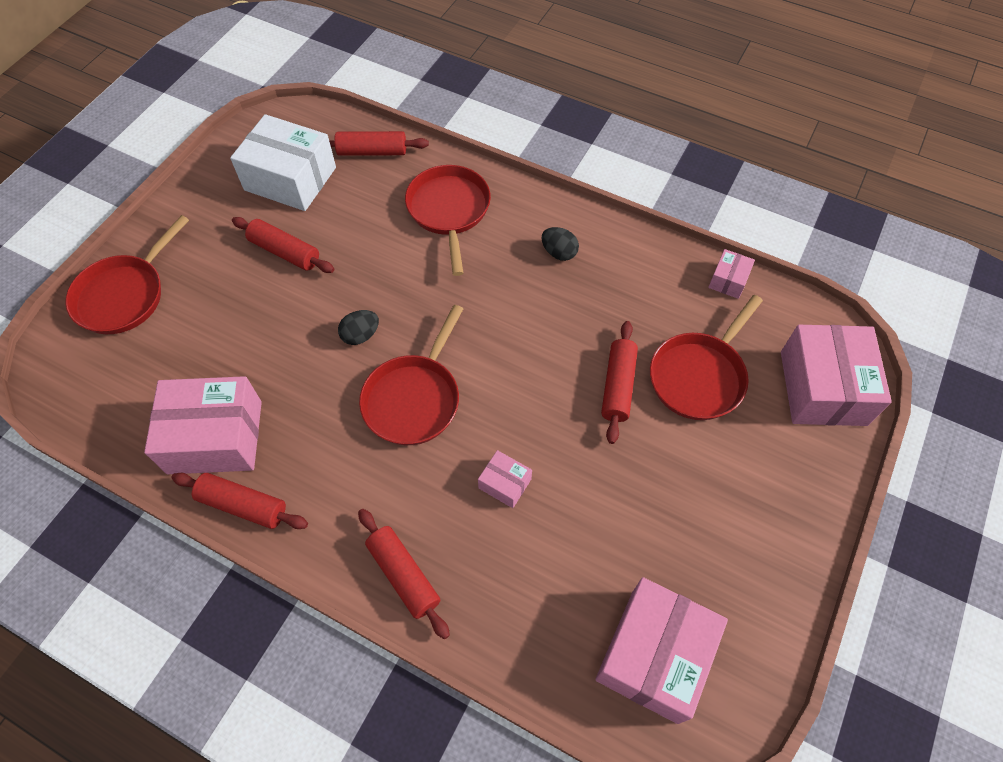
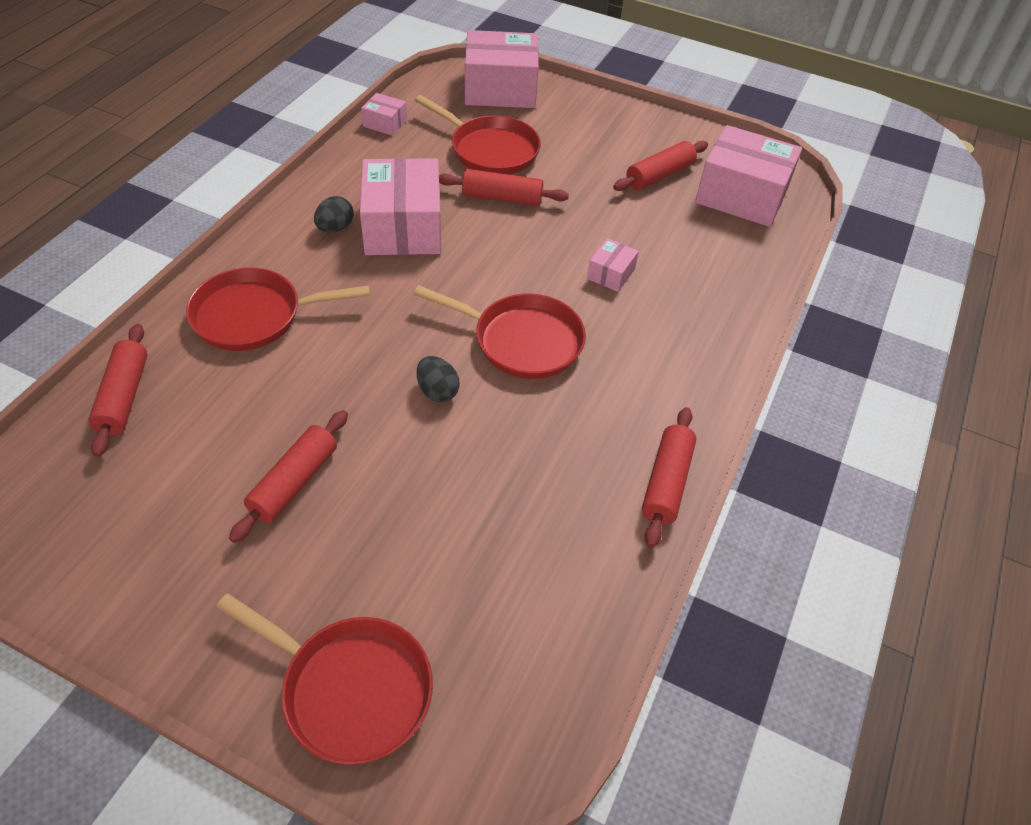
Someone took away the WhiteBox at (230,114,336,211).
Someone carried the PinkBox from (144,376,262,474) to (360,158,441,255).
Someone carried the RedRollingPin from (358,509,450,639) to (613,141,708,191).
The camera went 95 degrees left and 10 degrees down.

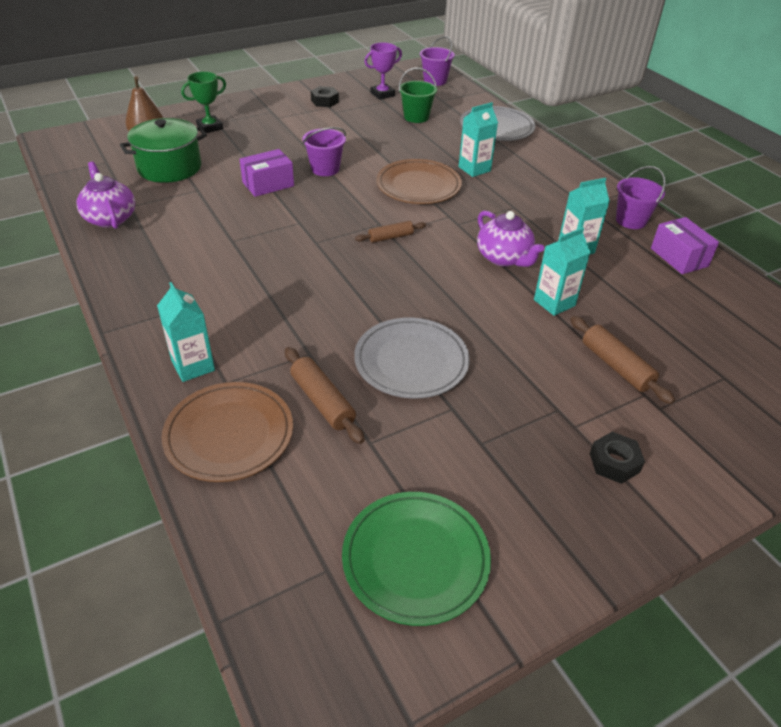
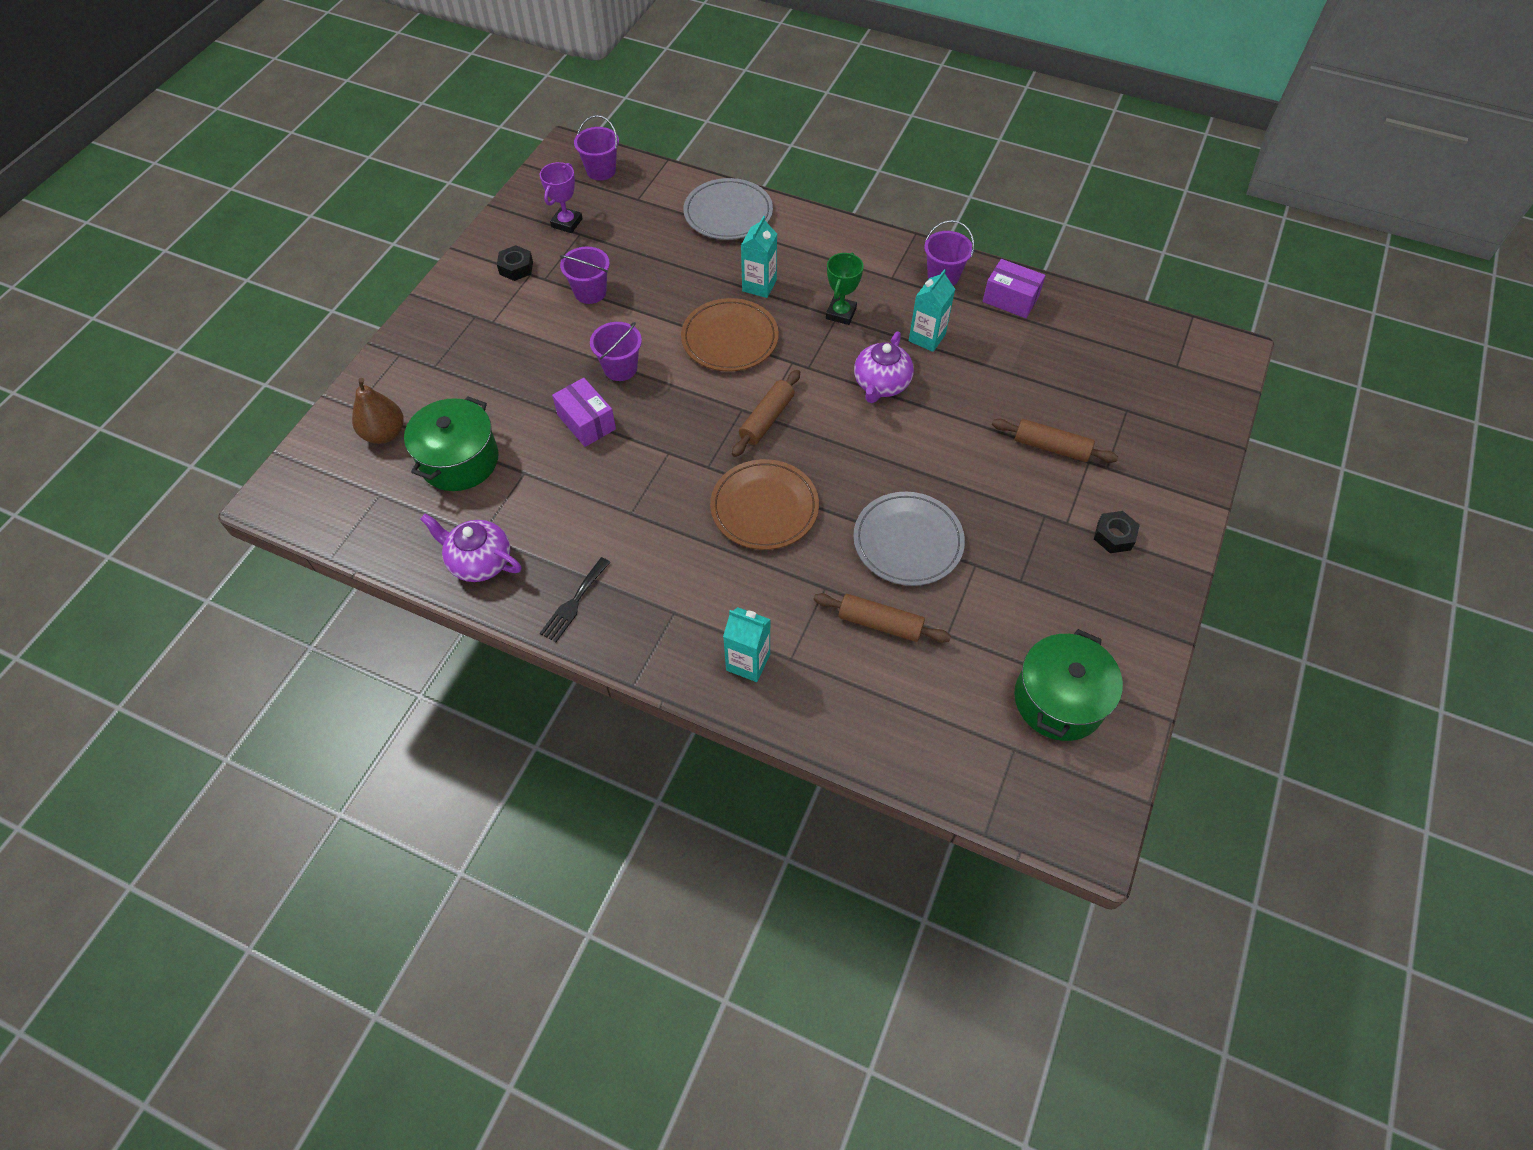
Someone took away the GreenBucket at (399,67,437,123).
Someone took away the TurquoiseCarton at (534,227,591,316).
Someone put down the BlackFork at (540,557,610,642).
Someone put down the PurpleBucket at (560,247,610,304).
Someone carried the BrownPlate from (161,382,293,482) to (710,459,819,550).
Someone carried the GreenTrophy from (181,71,226,133) to (826,253,864,325).
Someone swapped the GreenPlate at (342,492,491,626) for the GreenPot at (1014,629,1123,741).
Someone rotated the PurpleBox at (239,149,294,197) by 60 degrees counterclockwise.
Someone rotated the PurpleTeapot at (477,211,544,267) by 90 degrees clockwise.
Someone scaled the BrownRollingPin at (355,221,426,243) by 1.51.
The camera went 35 degrees left and 15 degrees up.

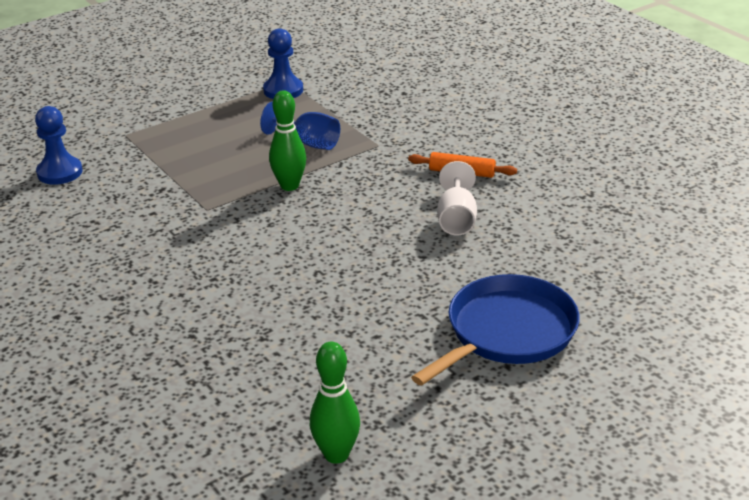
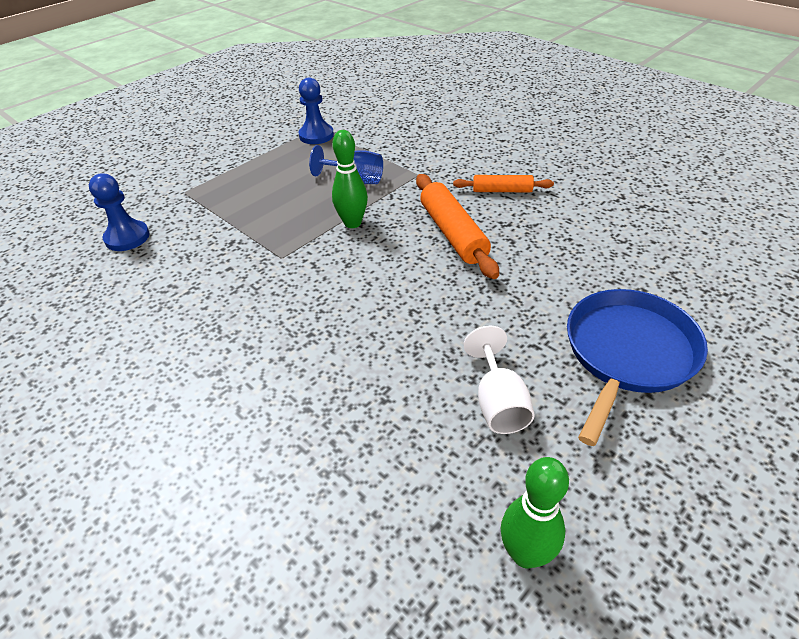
Someone put down the OrangeRollingPin at (416,174,499,279).
Someone carried the WhiteGoblet from (437,161,477,235) to (463,326,535,434).
The camera went 10 degrees left and 10 degrees up.

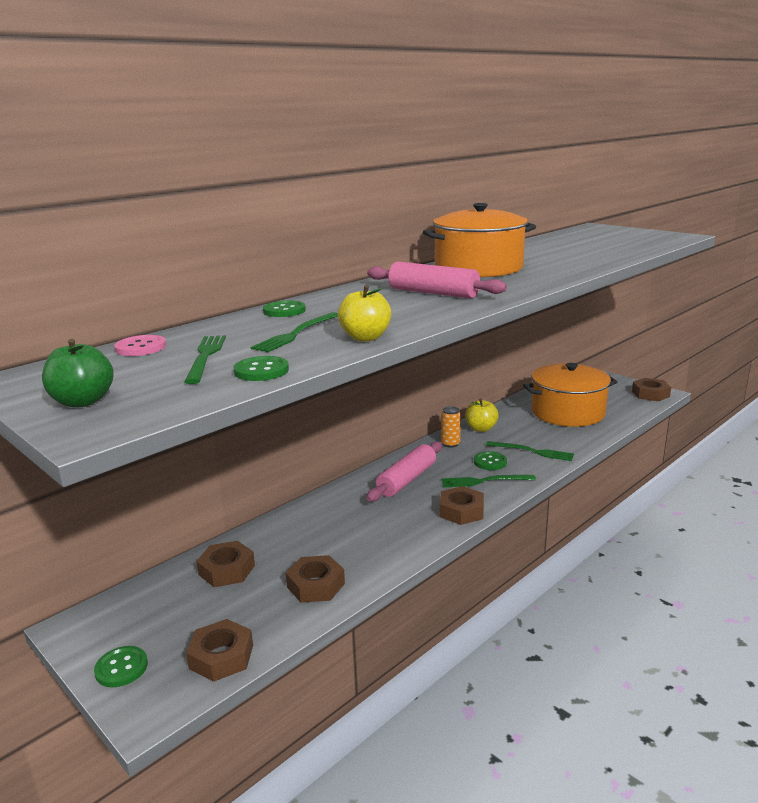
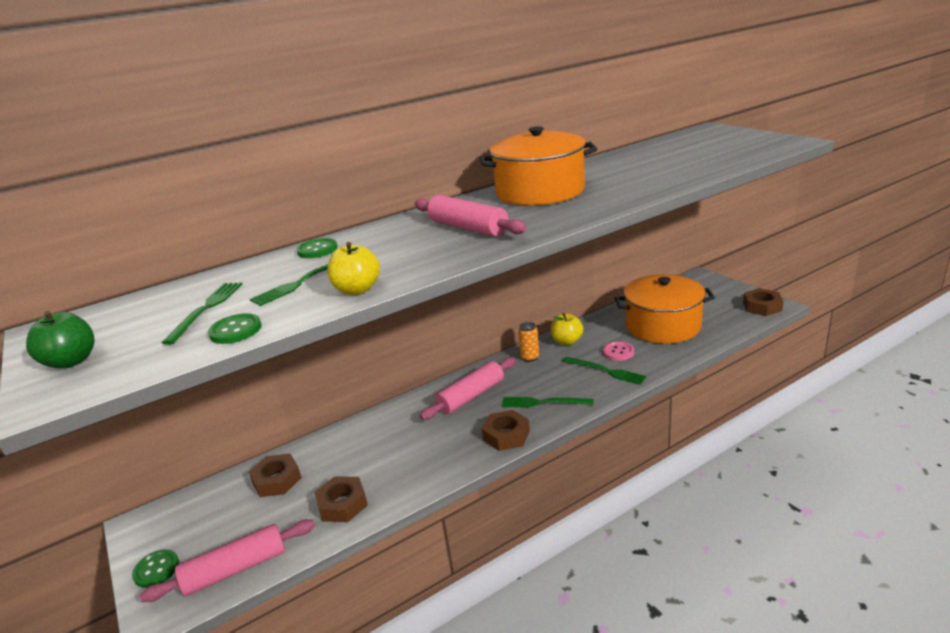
Someone took away the GreenButton at (474,451,507,470).
Someone carried the PinkButton from (114,335,166,356) to (603,341,634,361).
Someone swapped the BrownNut at (186,619,253,682) for the PinkRollingPin at (140,519,315,602).
The camera went 15 degrees right and 5 degrees up.

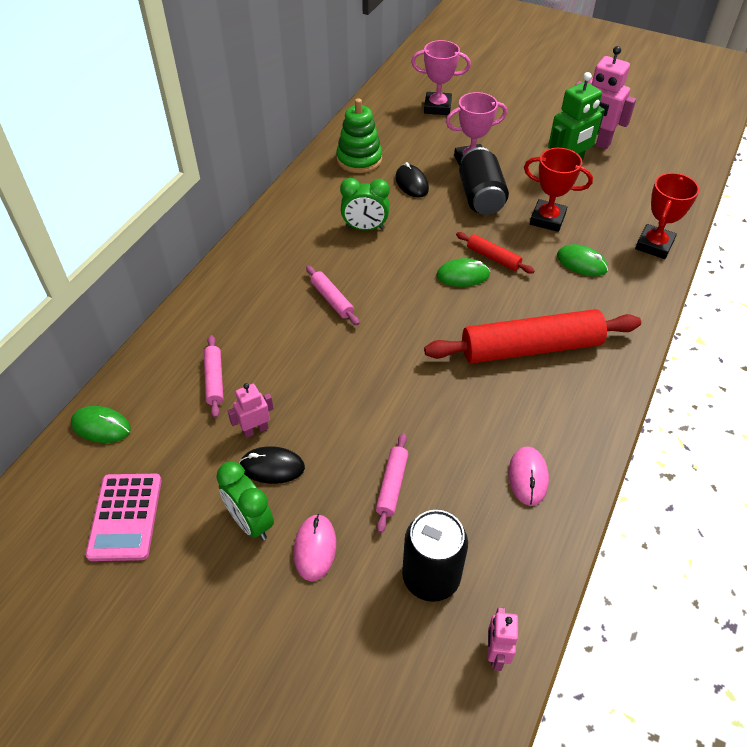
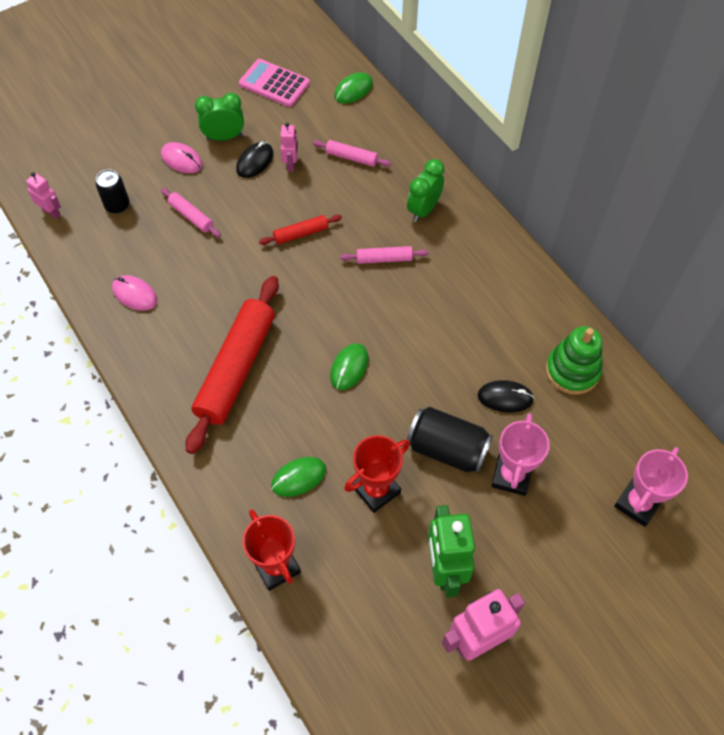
Someone carried the GreenClock from (340,178,390,231) to (407,159,445,222).
Someone carried the RedRollingPin from (456,232,534,274) to (259,215,342,245).
Someone scaled the BlackCan at (402,510,468,602) by 0.64.
The camera went 120 degrees right and 10 degrees up.

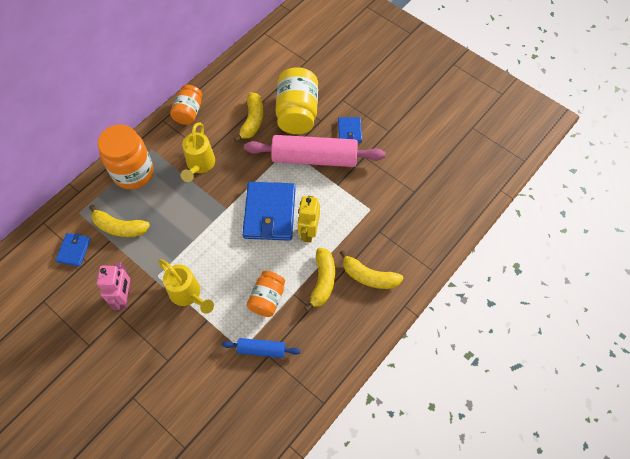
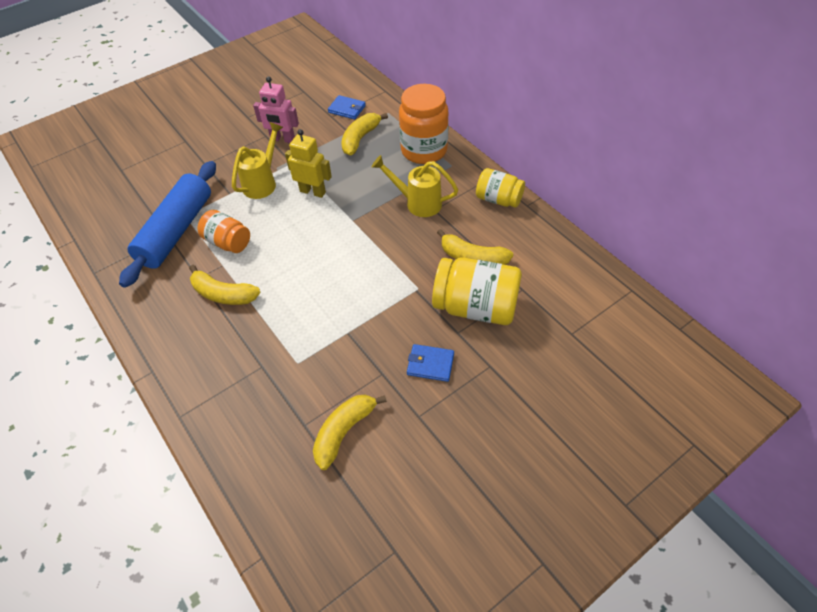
Someone took away the BlueWallet at (242,182,296,241).
Someone took away the PinkRollingPin at (244,135,385,167).
Someone carried the YellowRobot from (298,195,320,243) to (285,129,332,198).
Someone carried the YellowBanana from (340,250,404,289) to (313,395,387,470).
Someone repainted the OrangeJar at (170,85,202,125), which became the YellowJar at (476,168,525,208).
Someone rotated the YellowWateringCan at (158,259,214,314) by 150 degrees clockwise.
Someone scaled the BlueRollingPin at (222,338,301,358) by 2.06.
The camera went 105 degrees right and 10 degrees down.

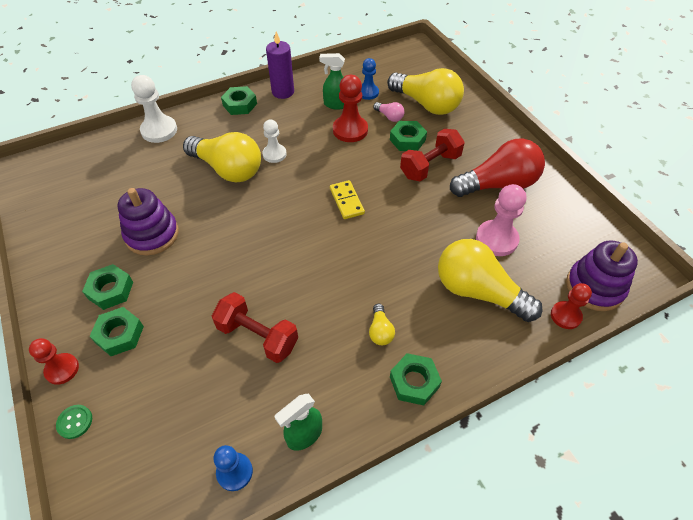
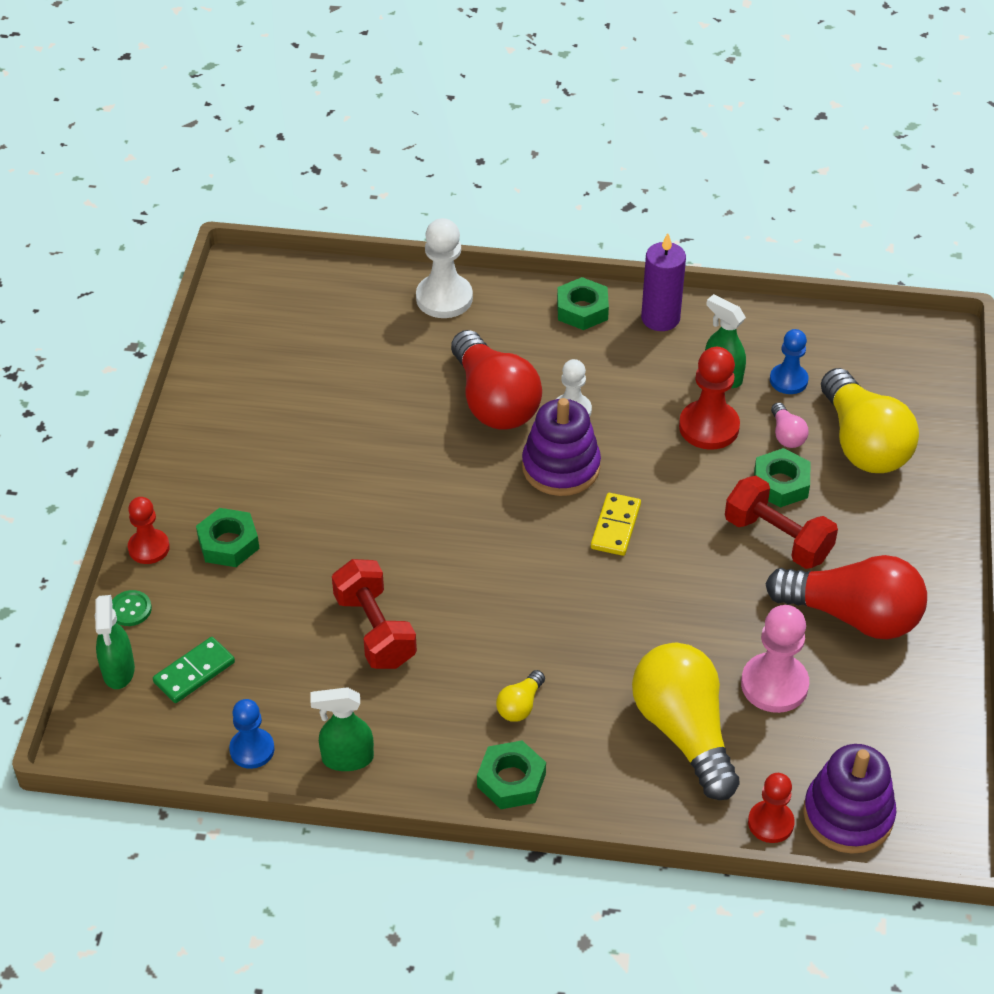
Someone took away the GreenNut at (82,264,133,310).
Someone put down the GreenSprayBottle at (95,595,135,689).
Someone put down the GreenDomino at (153,637,235,703).
Someone carried the PurpleStackingToy from (118,188,179,255) to (522,398,601,496).
Someone repainted the YellowLightBulb at (183,132,261,183), which became the RedLightBulb at (451,330,542,430).
Someone rotated the RedDumbbell at (400,129,465,181) by 45 degrees clockwise.
The camera went 35 degrees right and 5 degrees down.

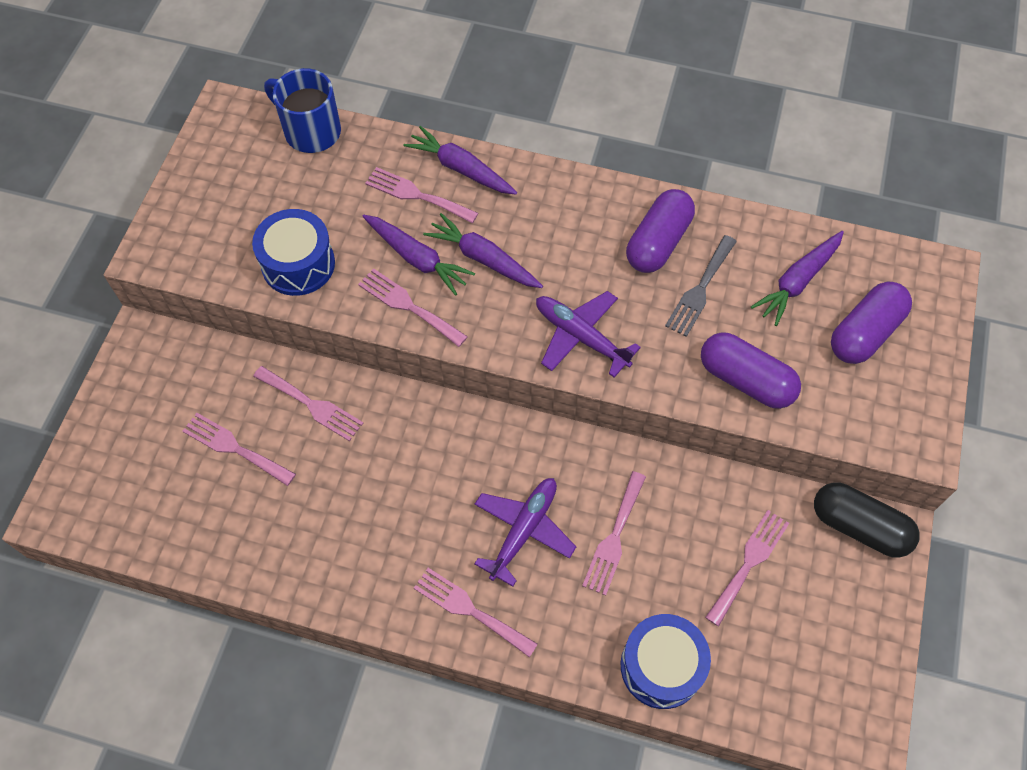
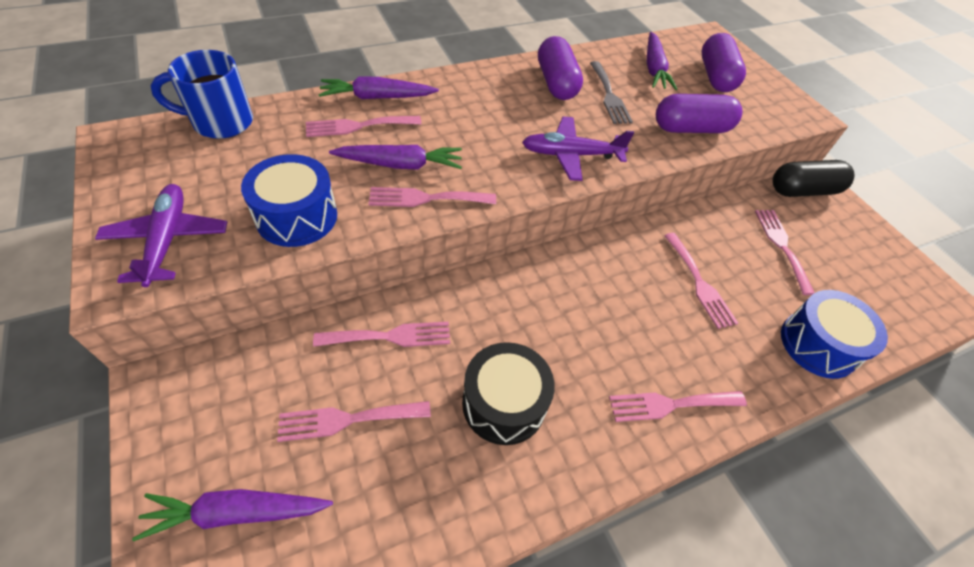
Someone put down the BlackDrum at (462,342,555,445).
Someone carried the PurpleCarrot from (423,213,543,288) to (132,489,333,541).
Someone carried the PurplePlane from (475,478,576,587) to (95,184,227,287).
The camera went 45 degrees left and 10 degrees down.

